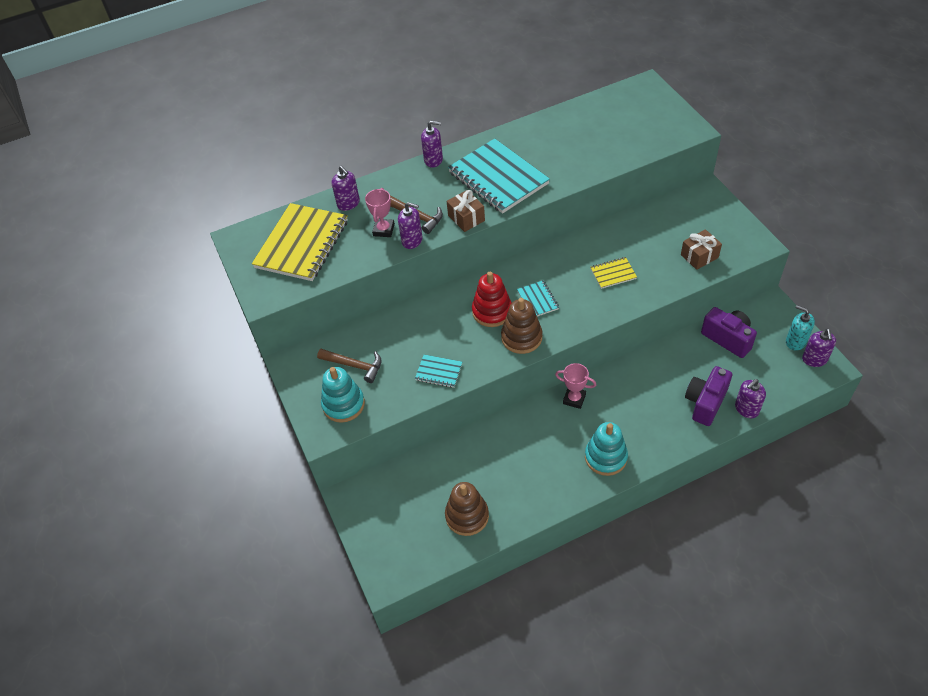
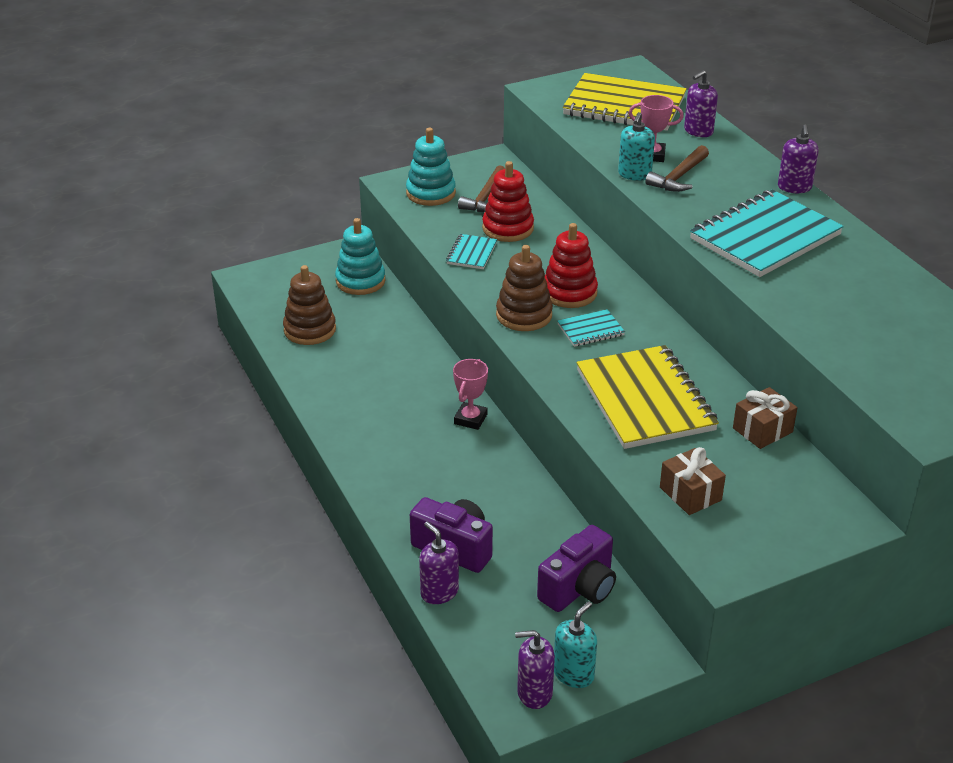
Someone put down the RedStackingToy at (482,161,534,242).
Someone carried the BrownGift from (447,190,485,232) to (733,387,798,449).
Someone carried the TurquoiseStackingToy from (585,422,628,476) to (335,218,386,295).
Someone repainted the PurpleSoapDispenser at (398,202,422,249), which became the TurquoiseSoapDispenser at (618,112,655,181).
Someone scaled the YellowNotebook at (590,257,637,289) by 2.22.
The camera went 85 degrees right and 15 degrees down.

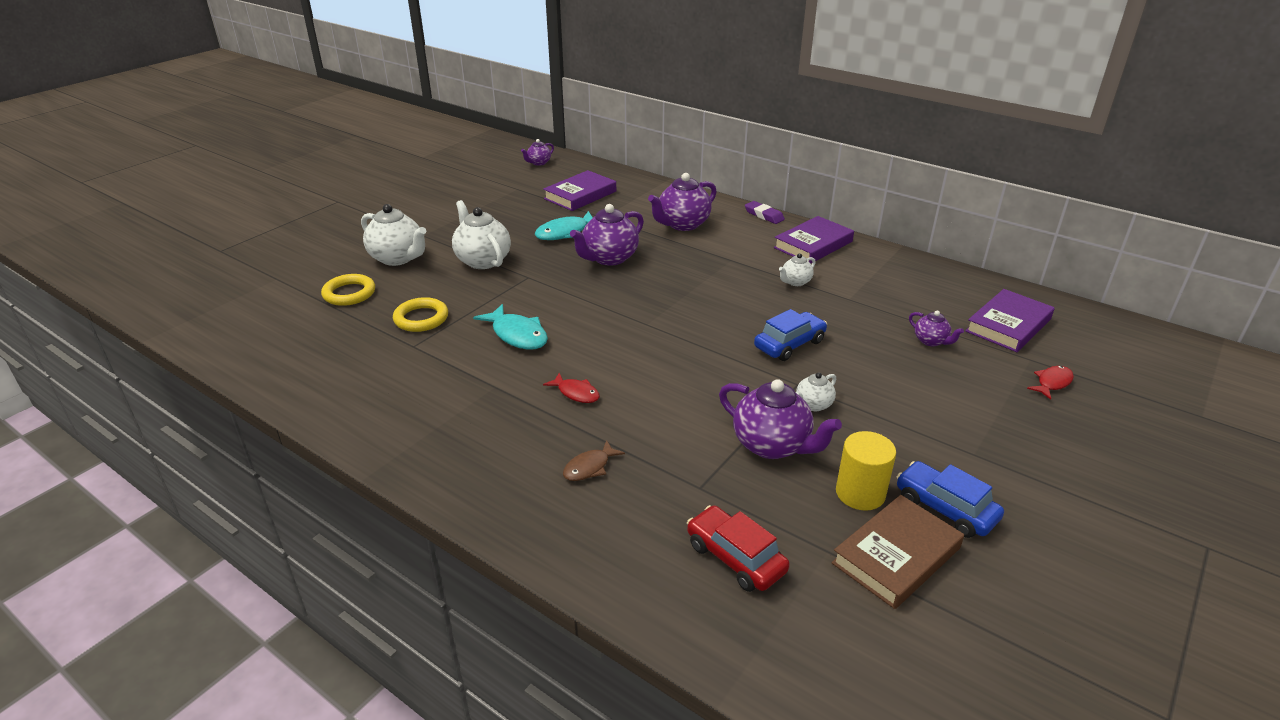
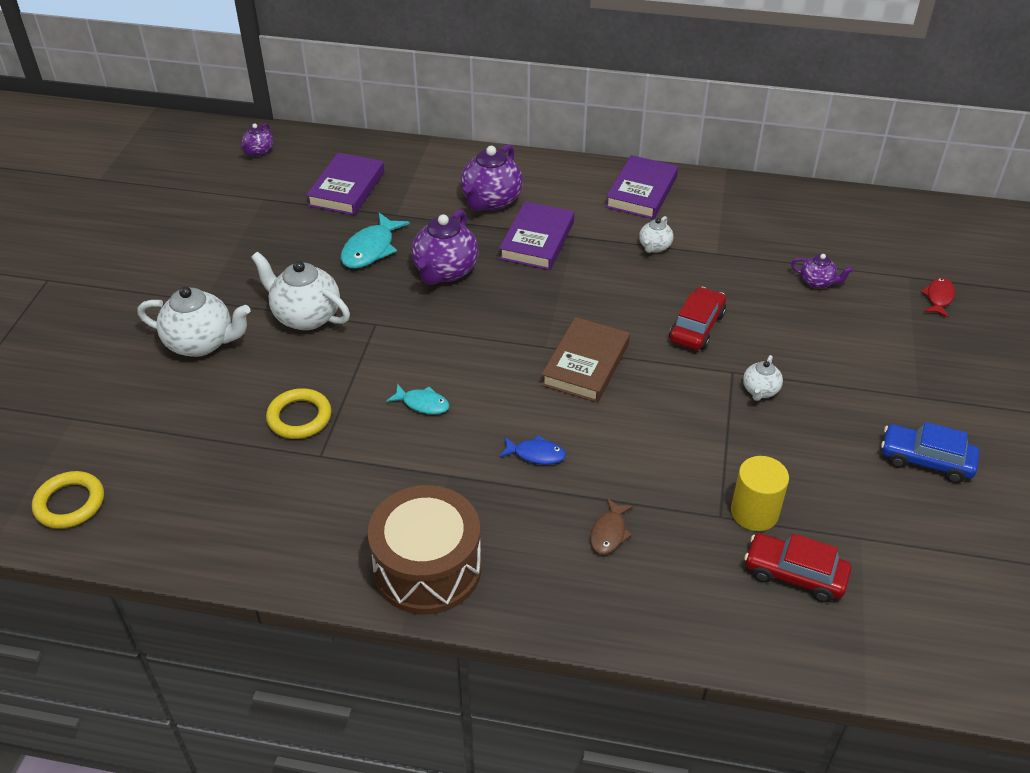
Someone took away the PurpleTeapot at (719,379,842,459).
Someone took away the PurpleEraser at (745,201,785,224).
Someone put down the BrownDrum at (368,485,481,615).
Someone carried the YellowRing from (321,274,375,306) to (32,471,104,529).
Someone carried the BrownBook from (831,495,964,609) to (541,317,630,403).
Someone carried the YellowCylinder from (836,431,896,511) to (731,456,789,531).
Someone carried the PurpleBook from (965,289,1055,352) to (499,201,574,270).
Someone repainted the RedFish at (543,373,600,403), which became the BlueFish at (499,435,566,465).
Someone repainted the BlueCar at (754,309,827,361), which became the RedCar at (669,287,726,350).
Someone scaled the TurquoiseFish at (473,304,548,350) by 0.61.
The camera went 25 degrees left and 10 degrees up.

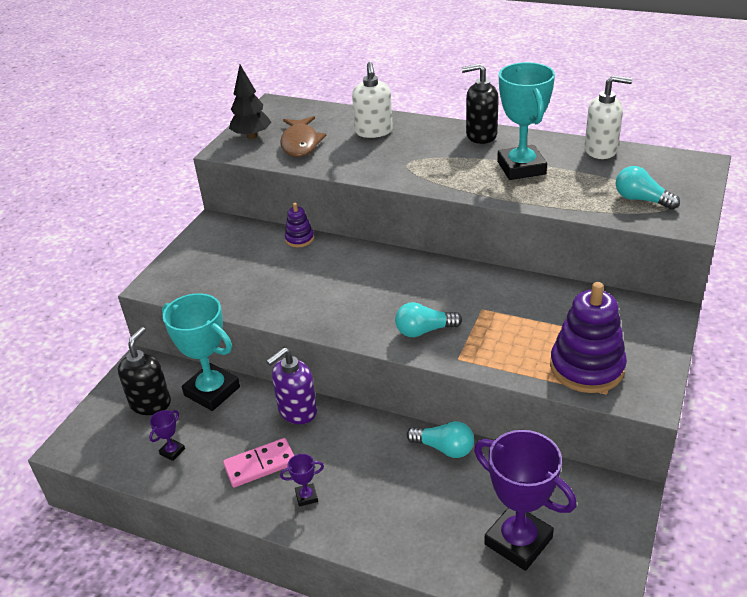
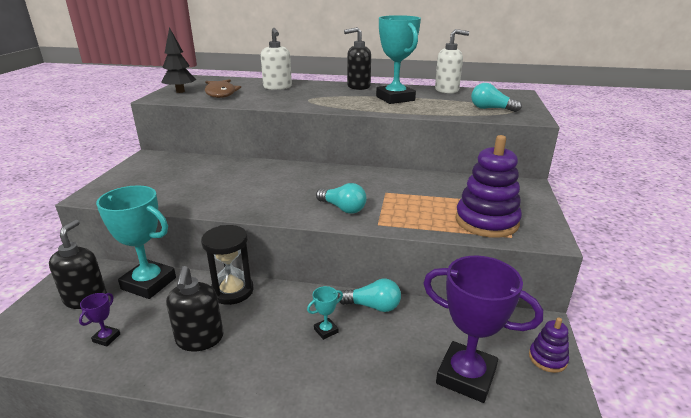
Someone took away the PurpleTrophy at (280,454,324,507).
Someone put down the TurquoiseTrophy at (307,286,343,340).
Someone carried the PurpleStackingToy from (285,203,314,247) to (529,317,569,373).
Someone swapped the PinkDomino at (223,438,294,487) for the BlackSoapDispenser at (166,266,223,351).
Someone swapped the PurpleSoapDispenser at (266,347,317,424) for the BlackHourglass at (201,225,254,305).
Someone rotated the TurquoiseLightBulb at (395,302,462,337) by 120 degrees counterclockwise.
The camera went 15 degrees left and 10 degrees down.

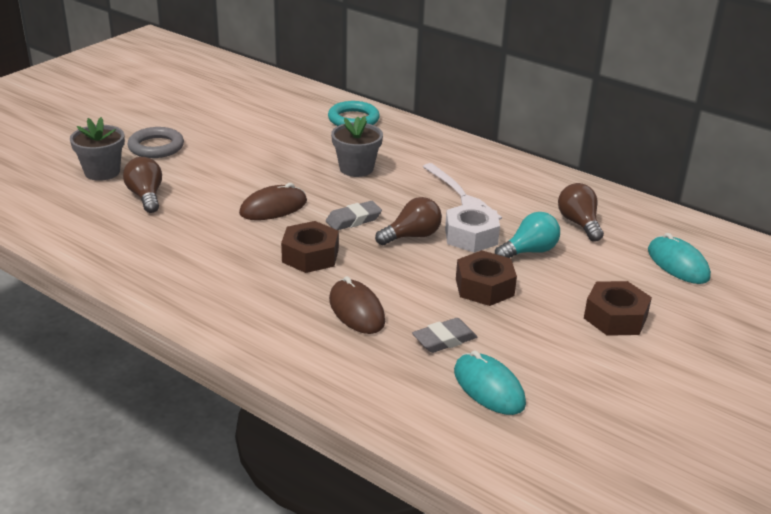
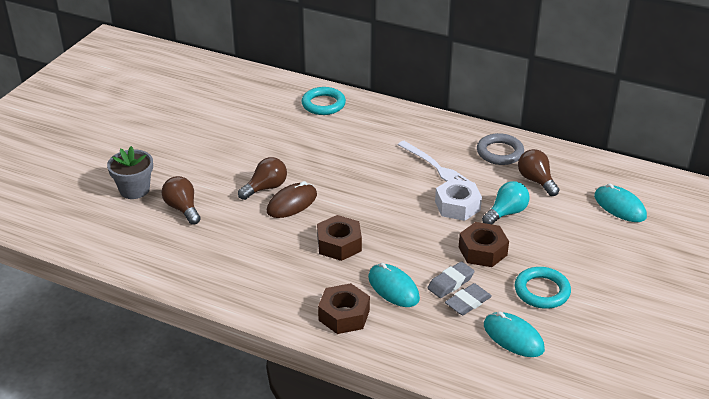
Someone took away the GreyFlowerPot at (331,116,383,177).
Someone put down the TurquoiseRing at (515,267,571,309).
Someone carried the GreyRing from (127,127,184,158) to (477,133,524,165).
Someone carried the GreyEraser from (326,201,382,230) to (427,261,475,298).
Someone carried the BrownLightBulb from (375,197,442,245) to (238,157,287,200).
Someone carried the BrownNut from (584,281,652,336) to (318,283,370,334).
Someone repainted the BrownMouse at (329,276,385,334), which became the TurquoiseMouse at (368,263,420,307).
The camera went 10 degrees left and 5 degrees up.

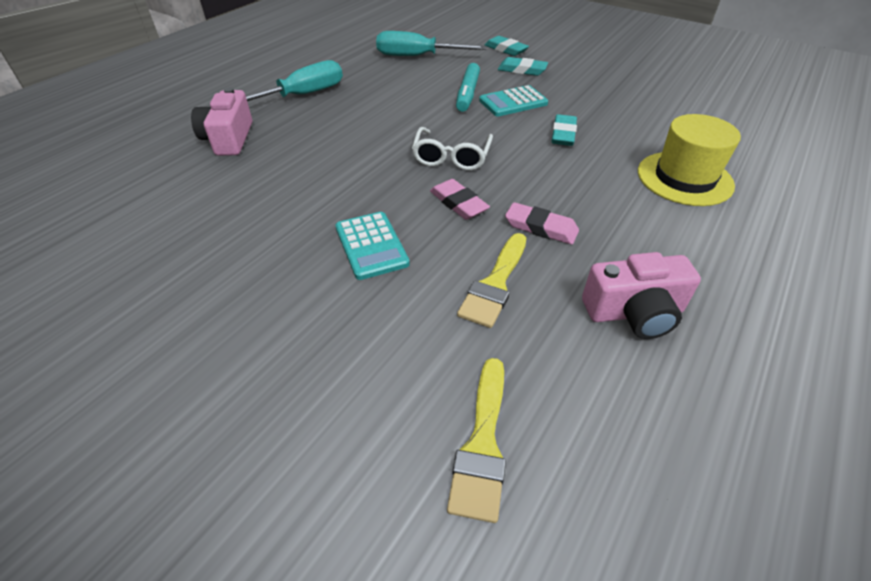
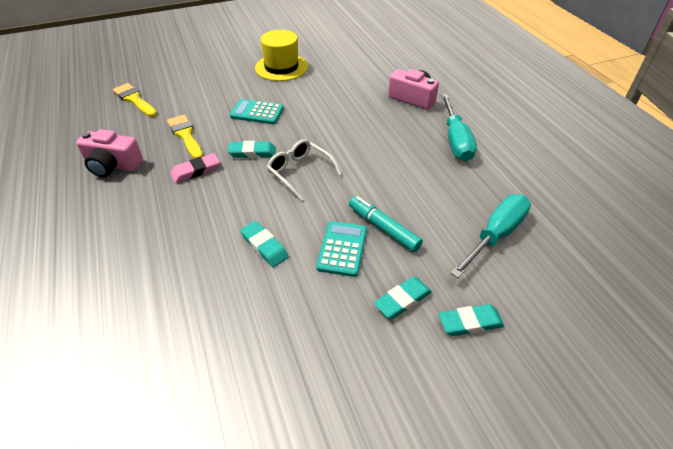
Someone carried the YellowHat from (638,114,741,206) to (255,30,308,81).
Someone repainted the PinkEraser at (430,179,490,220), which became the TurquoiseEraser at (228,141,276,158).
Someone rotated the PinkCamera at (582,252,701,339) by 105 degrees counterclockwise.
The camera went 125 degrees right and 0 degrees up.

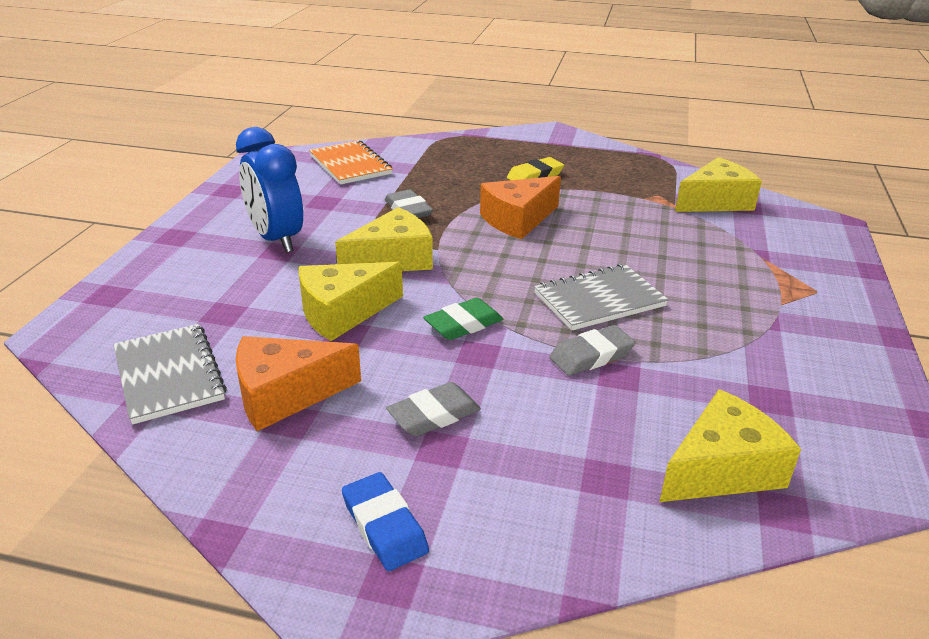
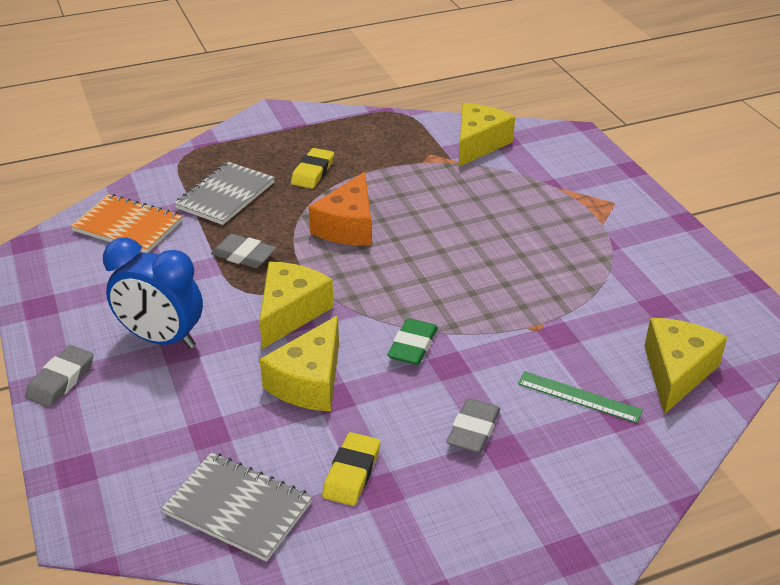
Someone took away the BlueEraser at (342,472,429,571).
Someone put down the GreenRuler at (518,371,643,423).
Someone carried the GreyNotebook from (534,264,669,330) to (174,162,275,225).
Someone carried the GreyEraser from (549,325,635,376) to (25,345,94,407).
Someone swapped the OrangeCheese at (236,336,361,431) for the YellowEraser at (322,432,380,506).
The camera went 35 degrees left and 5 degrees up.

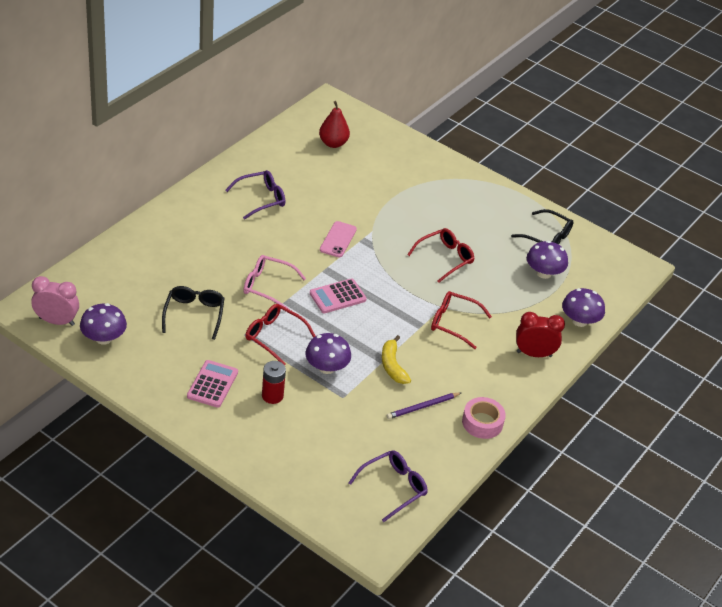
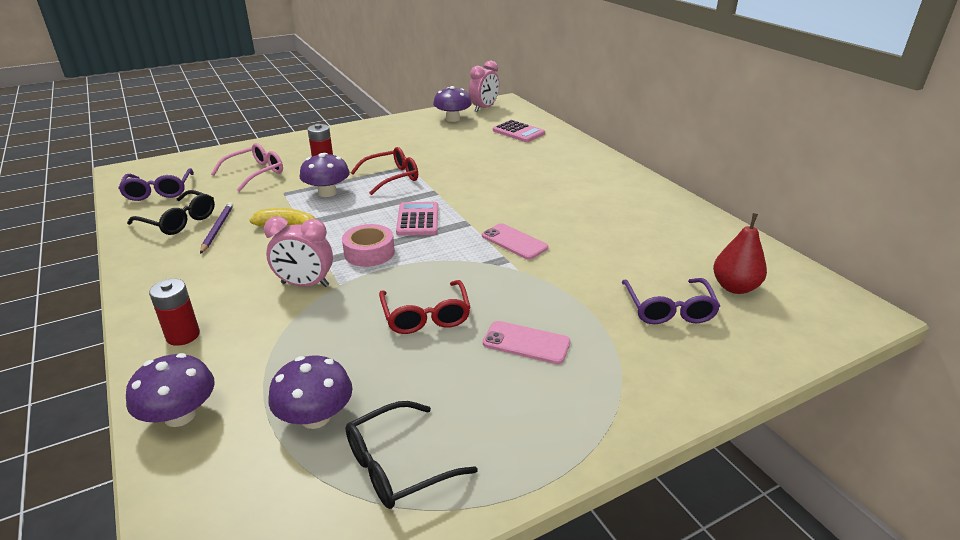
Someone put down the PinkPhone at (483,321,571,364).
Someone carried the BlackGlasses from (162,286,225,340) to (127,190,215,235).
Someone carried the PinkCalculator from (187,360,238,408) to (493,120,545,142).
Someone carried the PurpleGlasses from (226,170,285,219) to (621,278,720,324).
Someone carried the PinkGlasses from (243,255,306,309) to (211,143,283,192).
Someone carried the PinkTape from (462,397,506,439) to (342,224,395,267).
Someone swapped the RedGlasses at (431,291,492,349) for the PinkClock at (264,217,333,287).
Someone swapped the RedClock at (516,312,565,357) for the RedBattery at (149,279,200,346).
The camera went 120 degrees right and 10 degrees down.

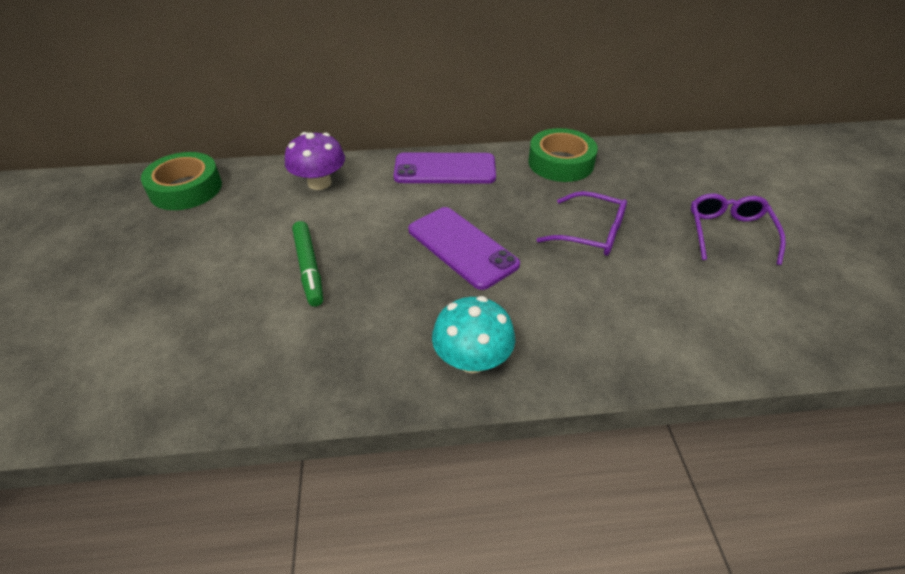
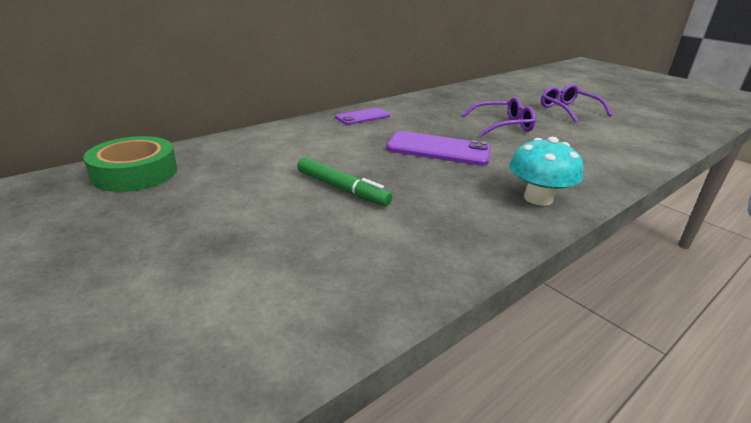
Someone took away the PurpleMushroom at (285,132,345,190).
Someone took away the GreenTape at (528,128,598,182).
Someone scaled the PurplePhone at (394,152,496,184) by 0.62.
The camera went 35 degrees left and 15 degrees down.

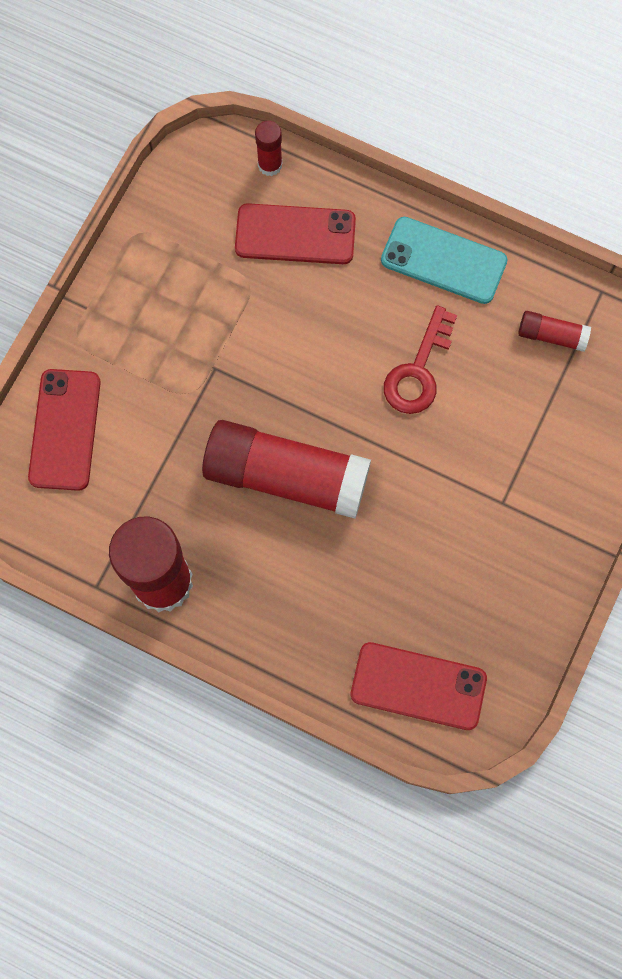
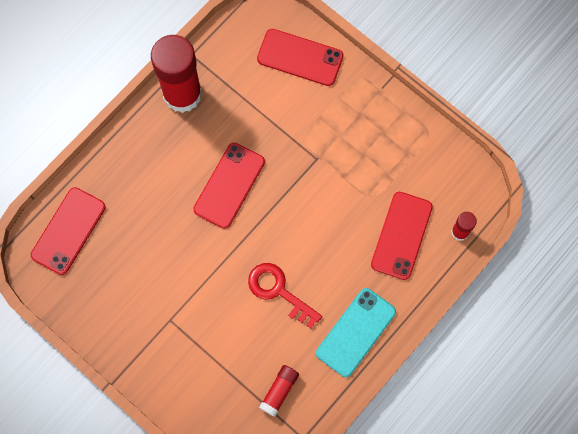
Someone swapped the RedGlueStick at (202,420,371,518) for the RedPhone at (193,143,265,229).
The camera went 105 degrees right and 0 degrees up.

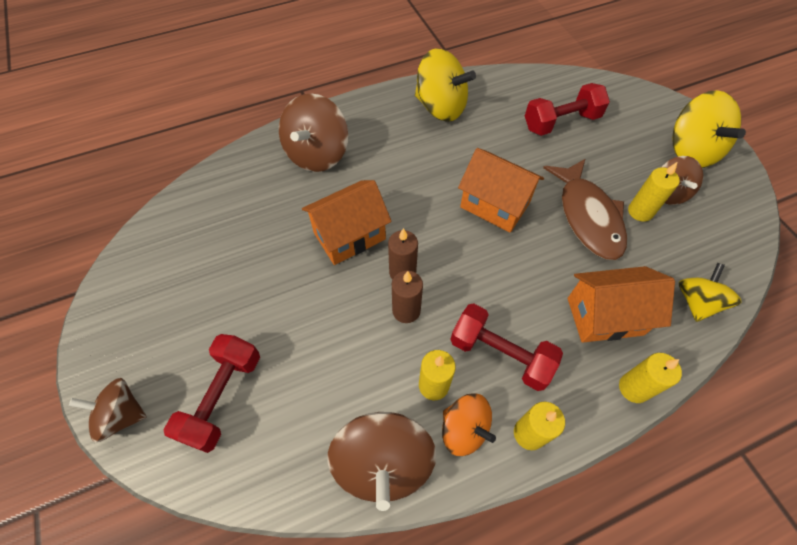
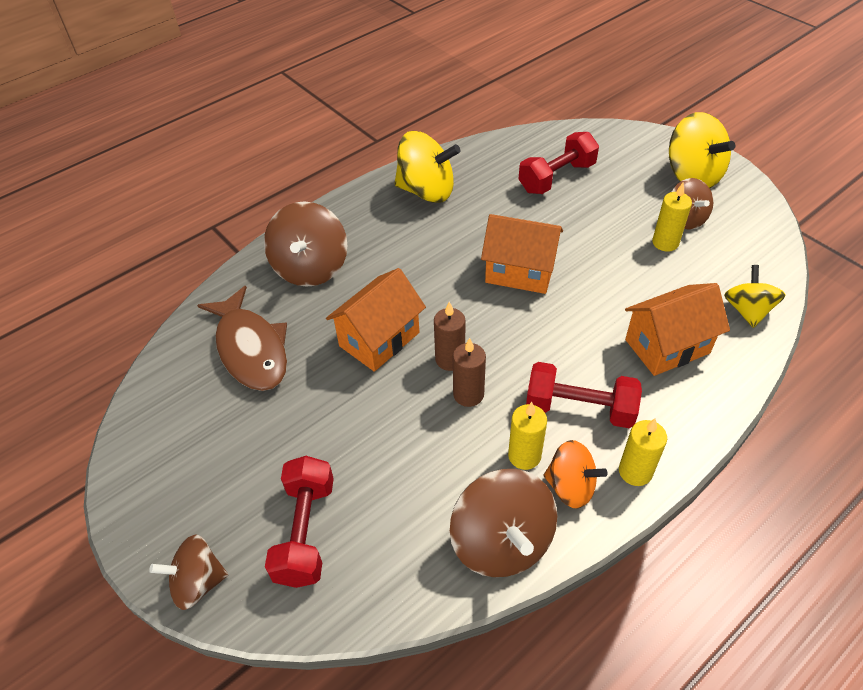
Someone took away the YellowCandle at (619,353,682,403).
Someone carried the BrownFish from (543,159,627,260) to (197,286,287,391).
The camera went 15 degrees left and 10 degrees down.

